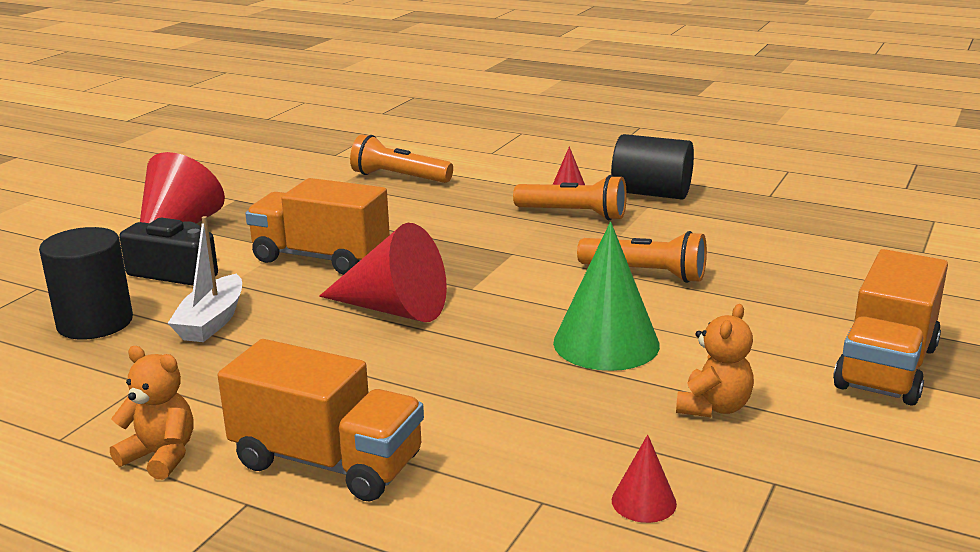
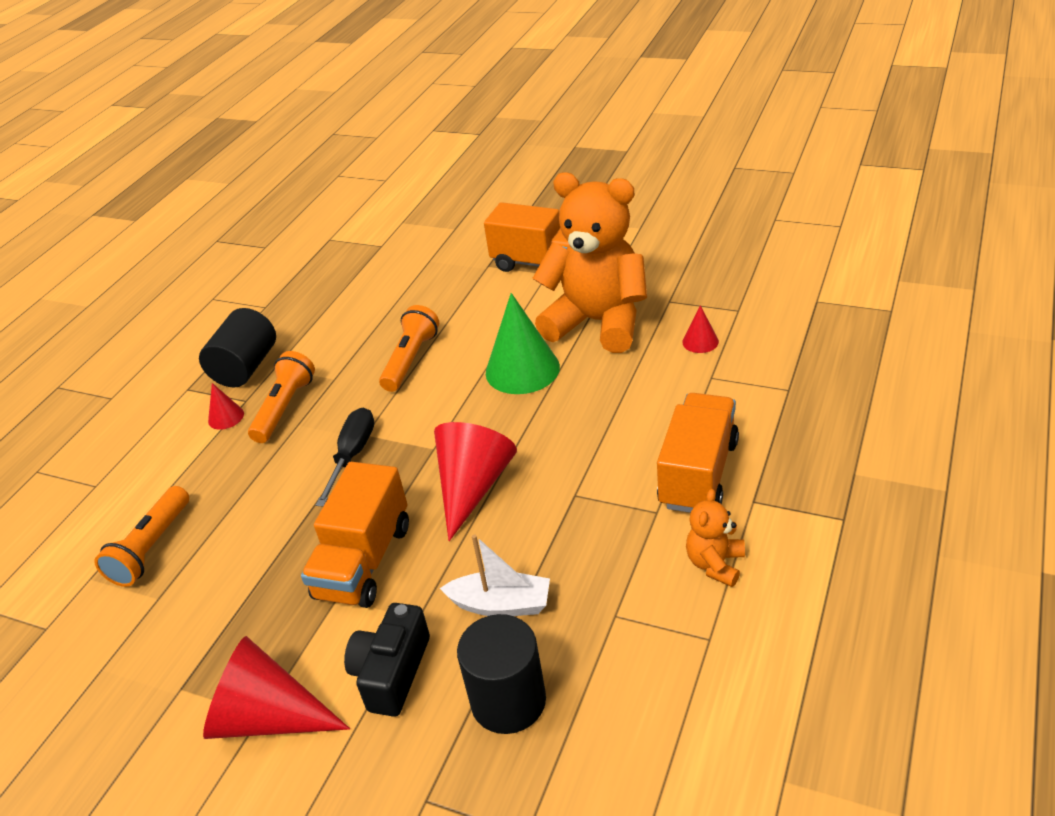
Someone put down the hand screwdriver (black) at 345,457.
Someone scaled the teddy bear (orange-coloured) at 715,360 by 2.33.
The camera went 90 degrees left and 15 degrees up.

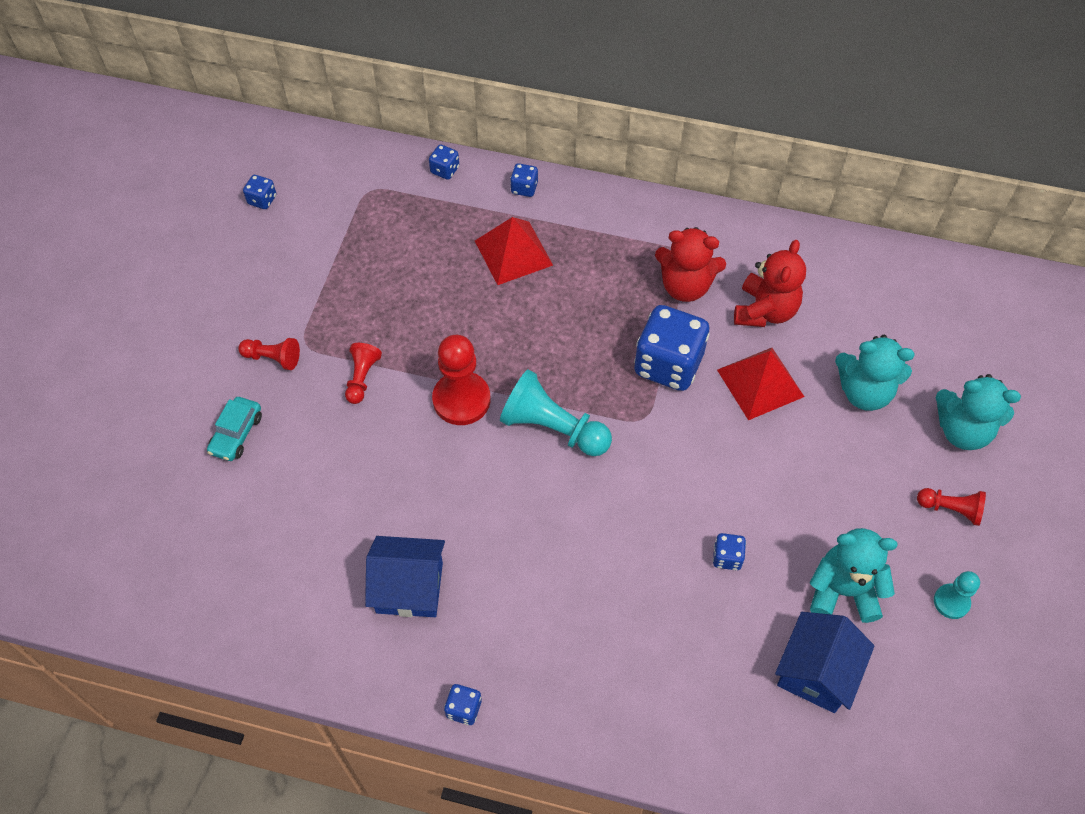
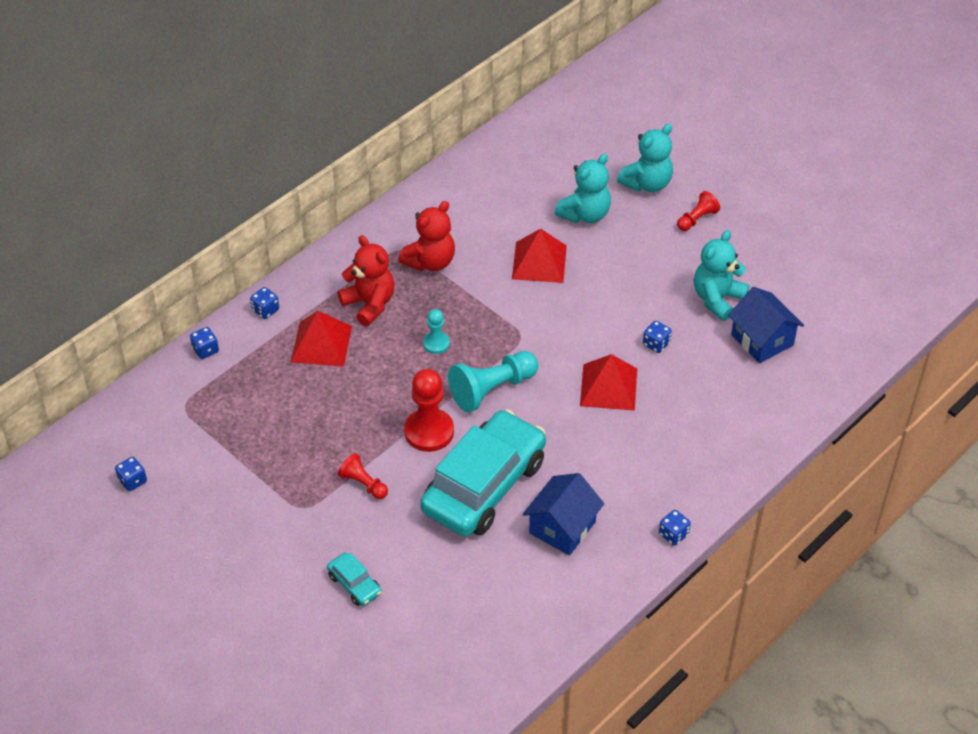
Someone carried the teddy bear (red) from 770,283 to 366,280.
Someone put down the toy car (teal) at 483,472.
Someone carried the chess pawn (teal) from 957,595 to 436,331.
Someone put down the pyramid (red) at 608,382.
Someone took away the chess pawn (red) at 269,354.
Someone took away the game die (blue) at 672,348.
The camera went 60 degrees left and 10 degrees down.

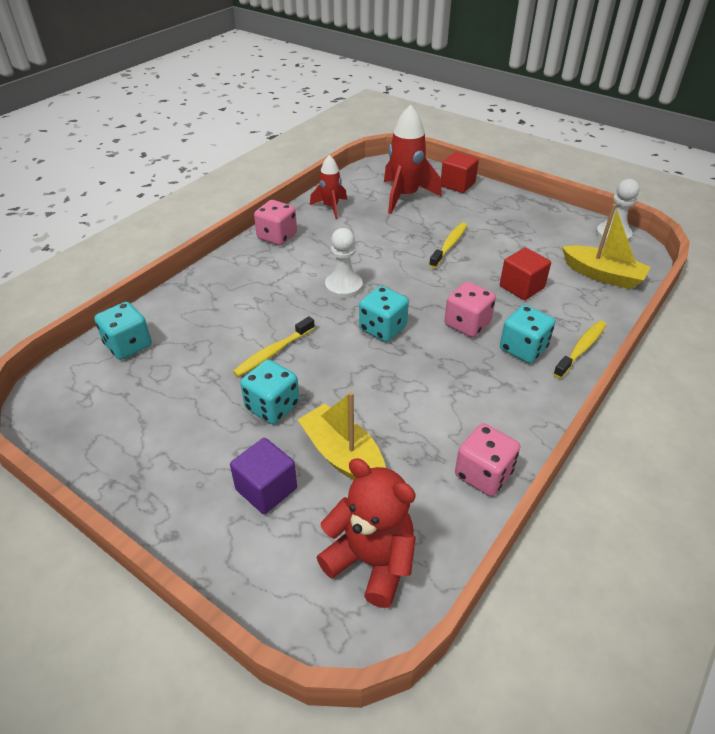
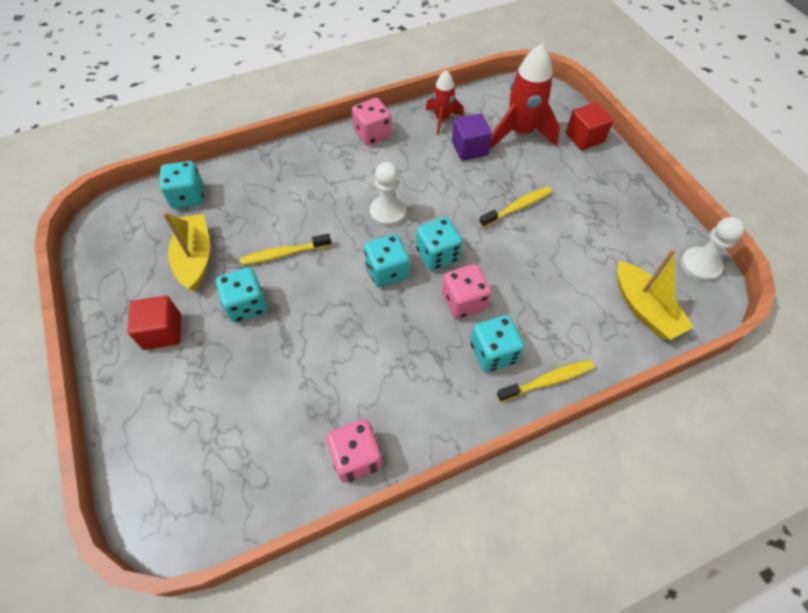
Someone carried the cube (red) from 525,274 to 154,323.
Someone carried the sailboat (golden) from 342,435 to 186,251.
Someone put down the game die (teal) at 439,244.
Someone carried the cube (purple) from 263,476 to 472,137.
Someone took away the teddy bear (red) at 366,533.
The camera went 30 degrees right and 15 degrees up.

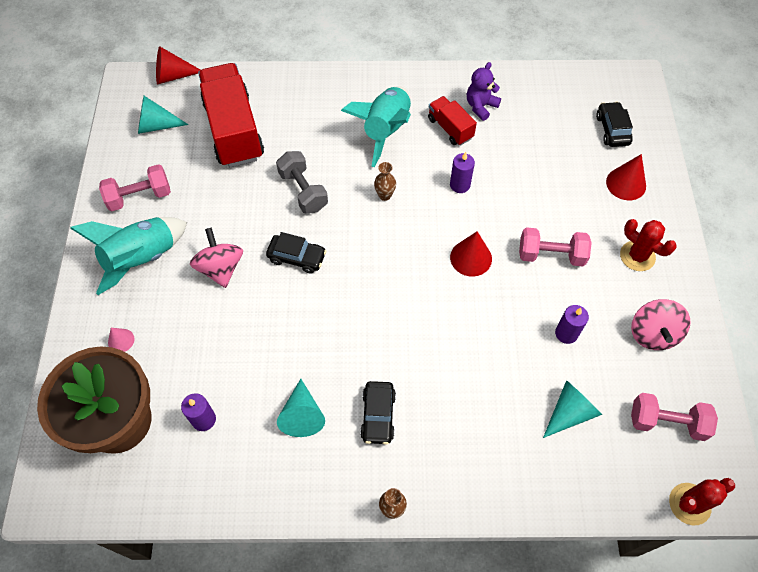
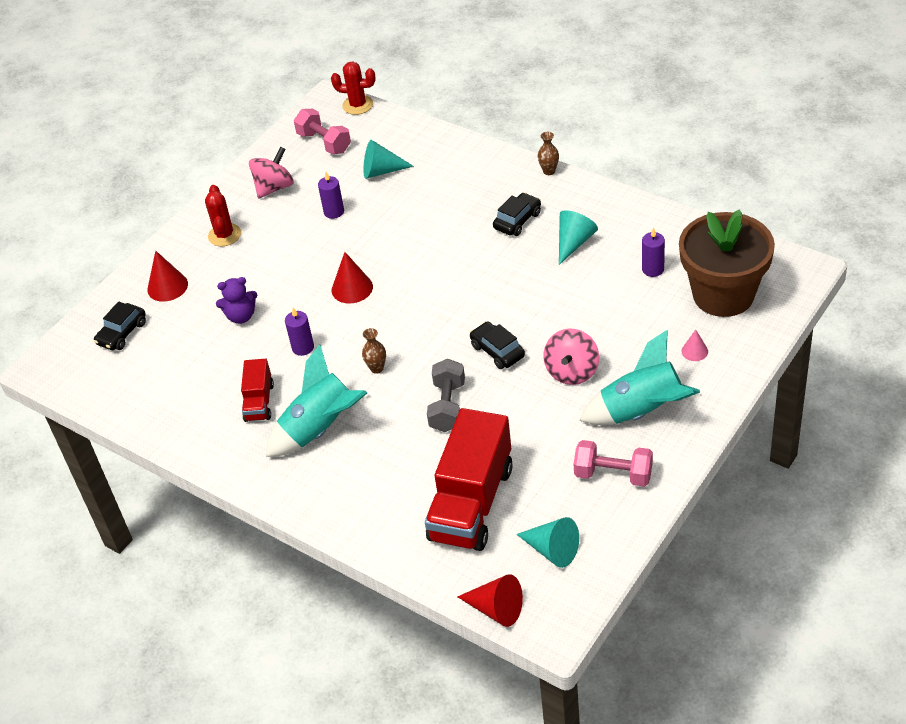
Someone carried the teddy bear (purple) from 484,91 to 236,300.
Someone took away the dumbbell (rosy) at 555,247.
The camera went 140 degrees left and 15 degrees down.

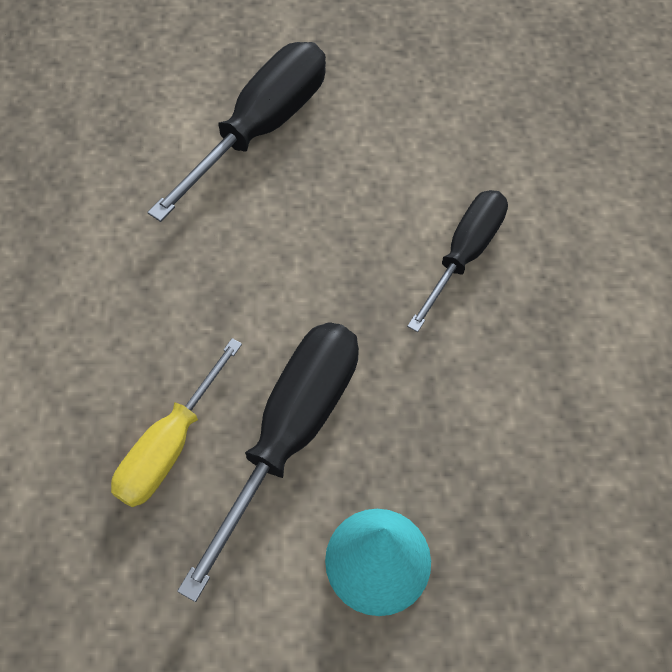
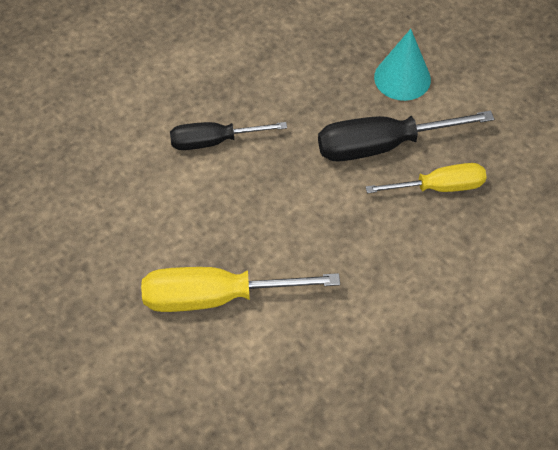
Someone repainted the hand screwdriver (black) at 236,132, which became the hand screwdriver (golden) at 240,289.
The camera went 130 degrees left and 5 degrees down.

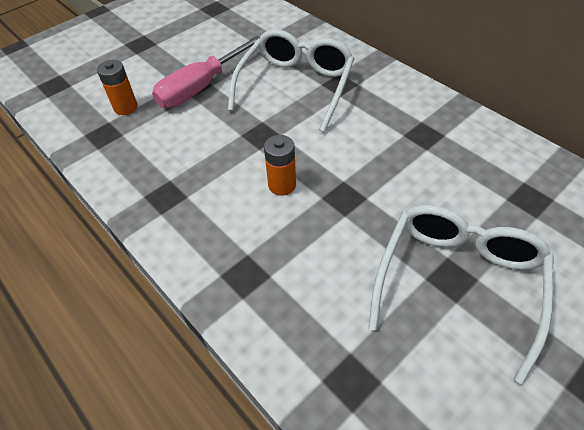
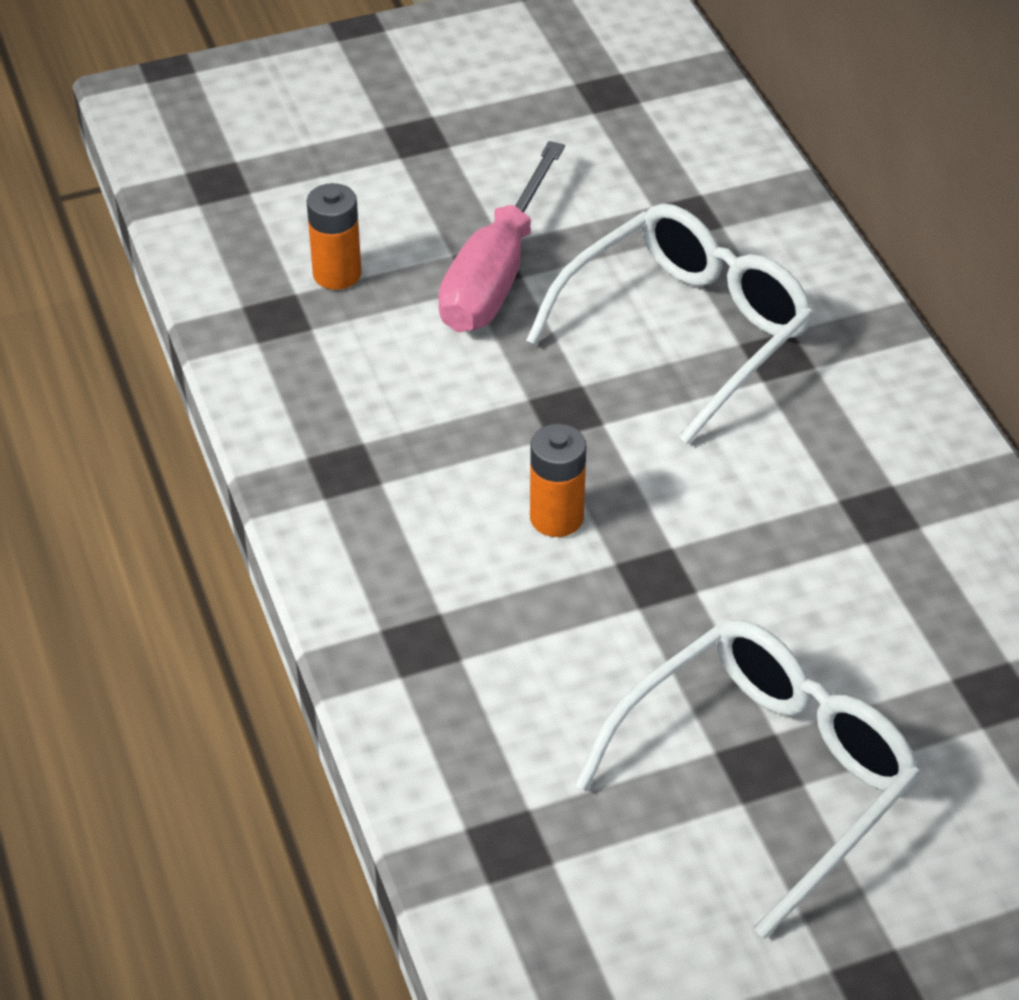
Someone rotated the hand screwdriver (rosy) at 206,72 by 45 degrees counterclockwise.
The camera went 20 degrees right and 5 degrees down.

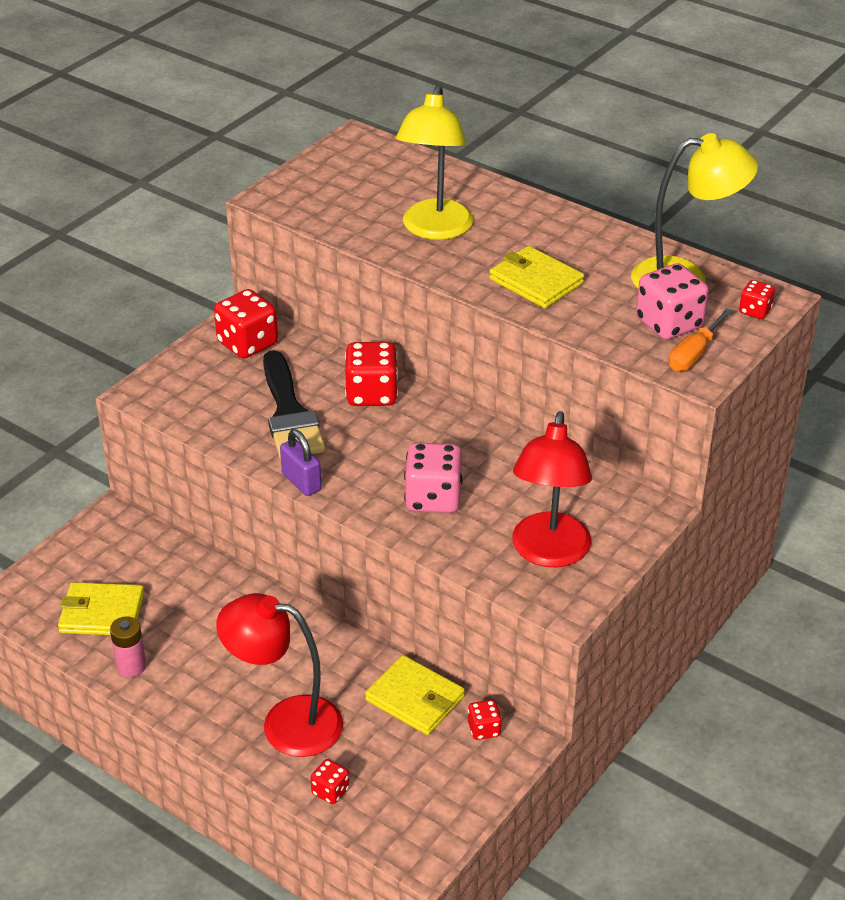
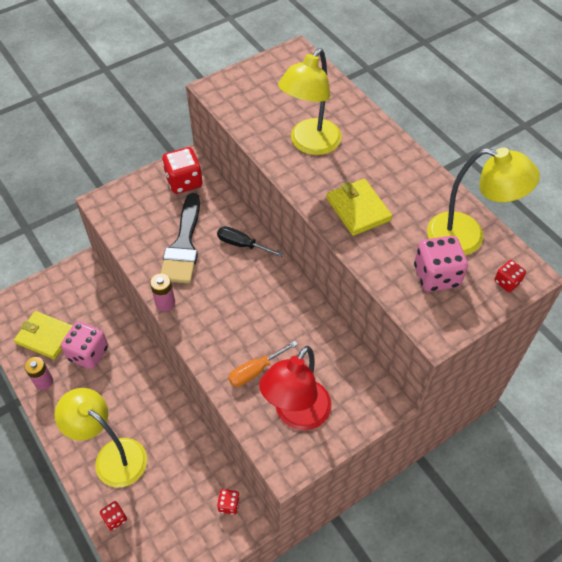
Someone repainted the desk lamp (red) at 279,675, which became the desk lamp (golden) at 100,438.
Someone carried the game die (rosy) from 433,477 to 84,345.
Someone swapped the small lock (purple) at 301,462 for the battery (rosy) at 162,292.
Someone swapped the game die (red) at 371,374 for the hand screwdriver (black) at 250,241.
Someone carried the hand screwdriver (orange-coloured) from 701,339 to 263,364.
Someone took away the card wallet (golden) at 415,695.
The camera went 20 degrees right and 15 degrees up.

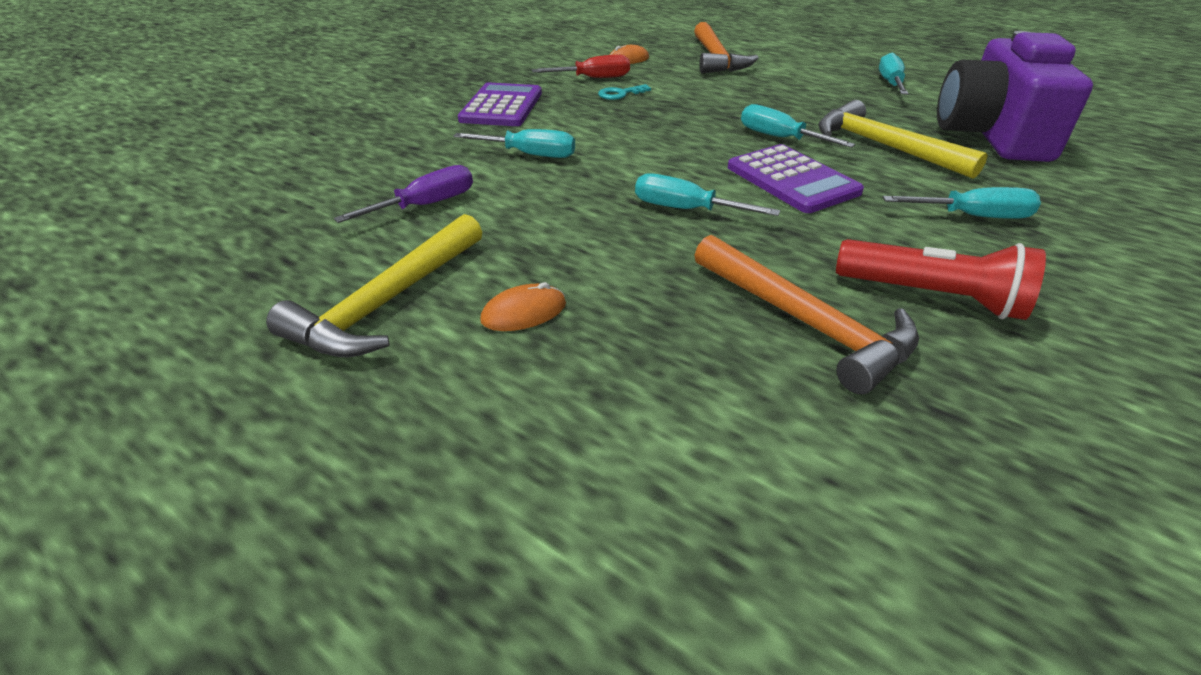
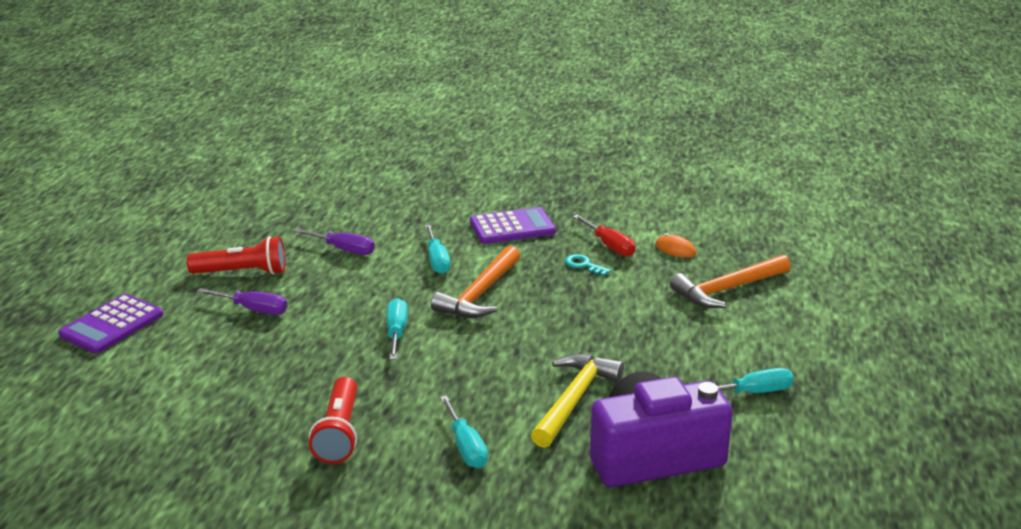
Someone carried the pocket calculator (purple) from 796,178 to 110,324.
Someone swapped the claw hammer (golden) at 374,285 for the torch (red) at 236,255.
Someone swapped the PC mouse (orange-coloured) at 523,306 for the hand screwdriver (purple) at 242,301.
Someone carried the claw hammer (orange-coloured) from 806,314 to 475,282.
Someone took away the hand screwdriver (teal) at 798,126.
The camera went 65 degrees right and 10 degrees down.

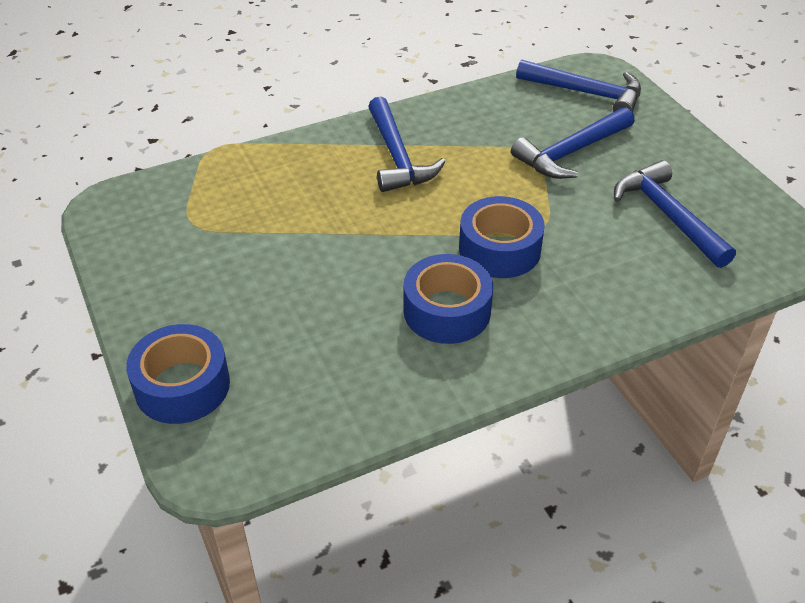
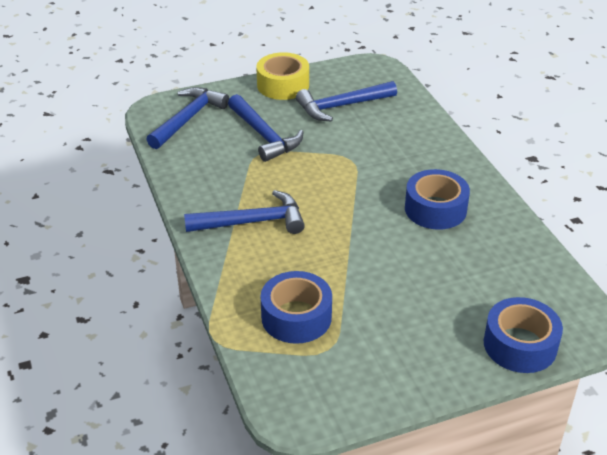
Someone put down the sticky tape (golden) at 282,76.
Someone carried the sticky tape (blue) from 502,237 to 296,307.
The camera went 85 degrees left and 5 degrees down.

